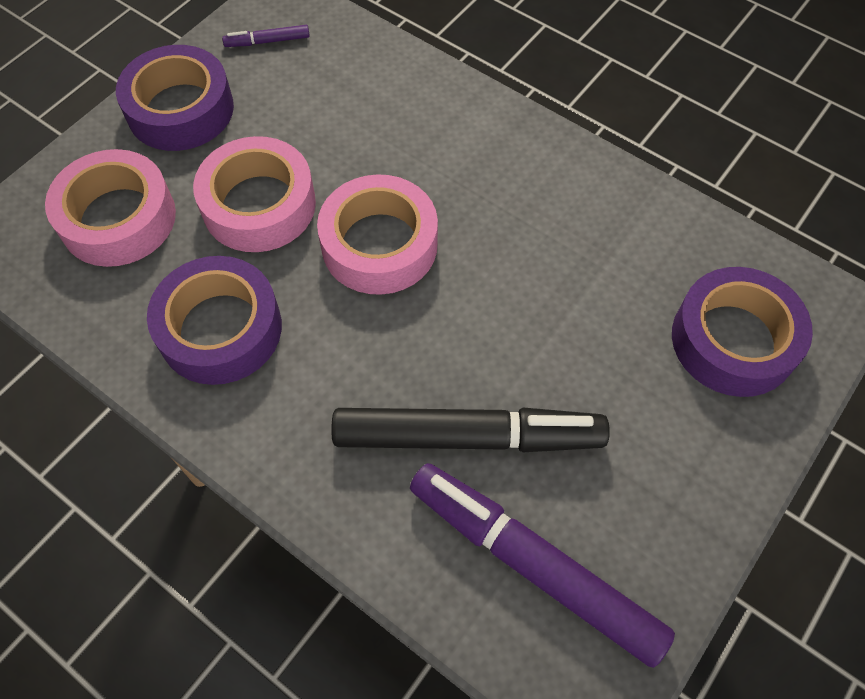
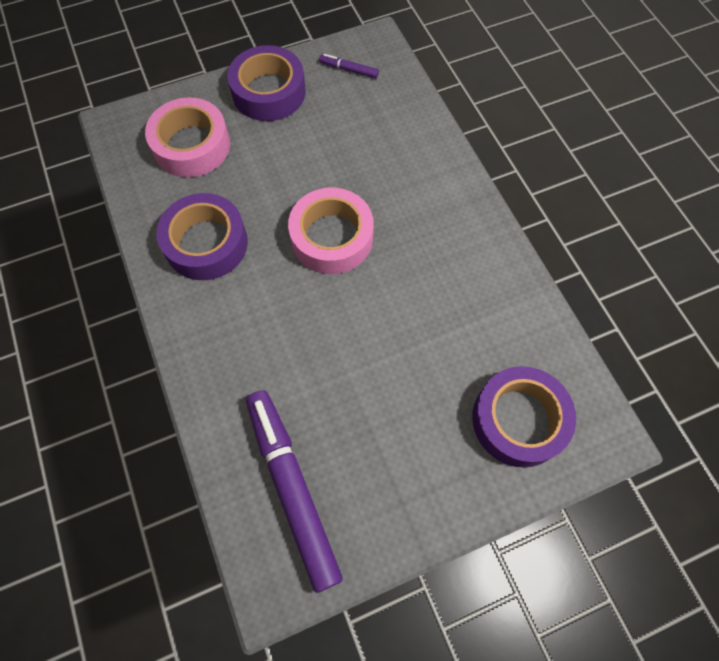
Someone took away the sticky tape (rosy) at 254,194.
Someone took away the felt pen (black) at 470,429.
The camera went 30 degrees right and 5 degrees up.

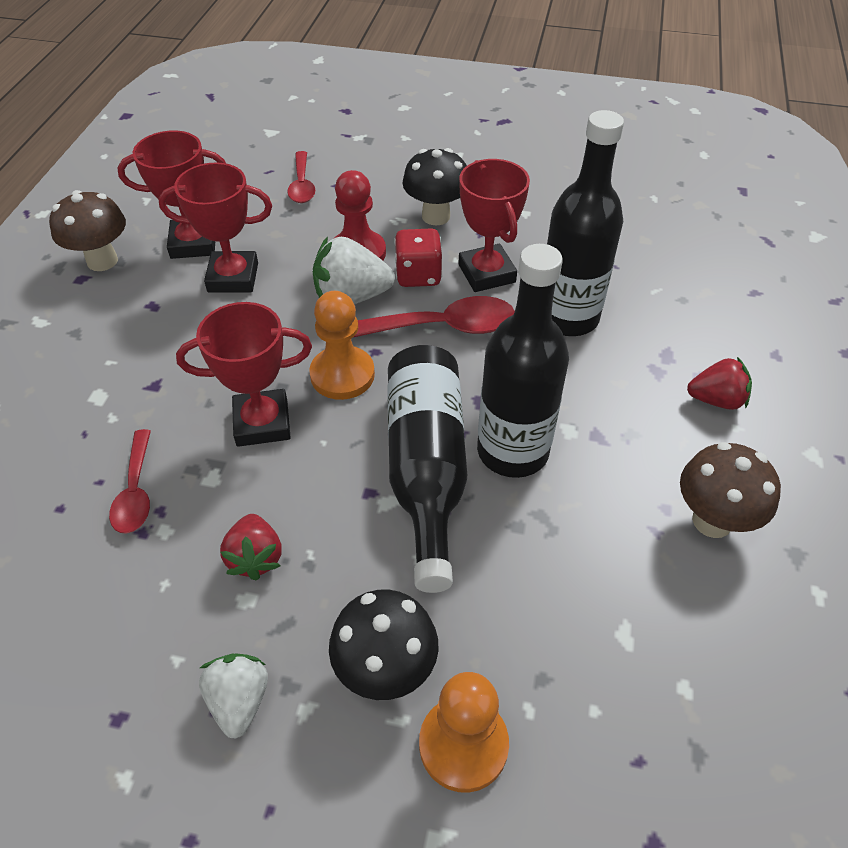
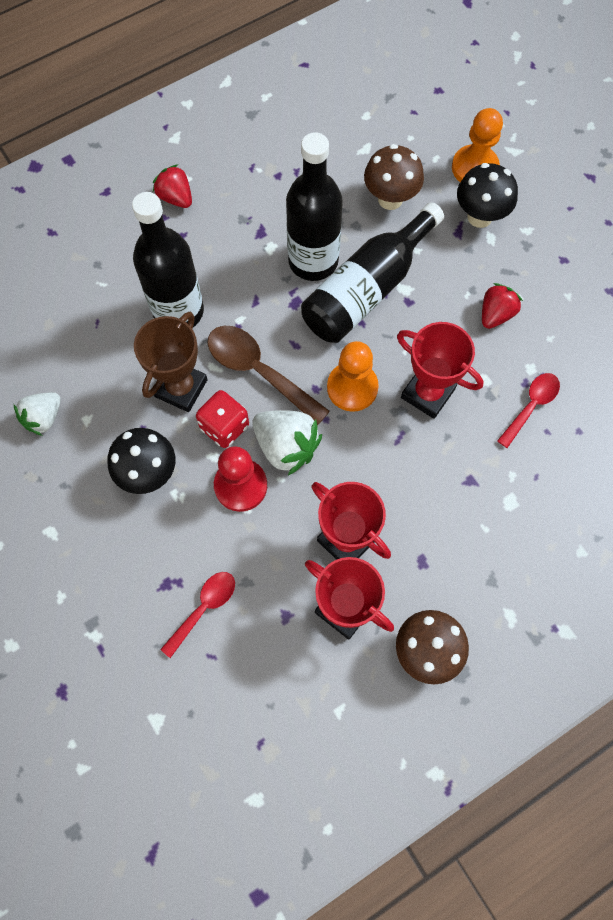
Someone carried the toy strawberry (snow-white) from 233,696 to 37,414.
Someone repainted the trophy (red) at 494,225, which became the trophy (russet) at 171,362.
Someone repainted the spoon (red) at 434,316, which became the spoon (russet) at 269,375.
Someone carried the toadstool (russet) from 730,490 to 394,177.
The camera went 135 degrees left and 20 degrees up.

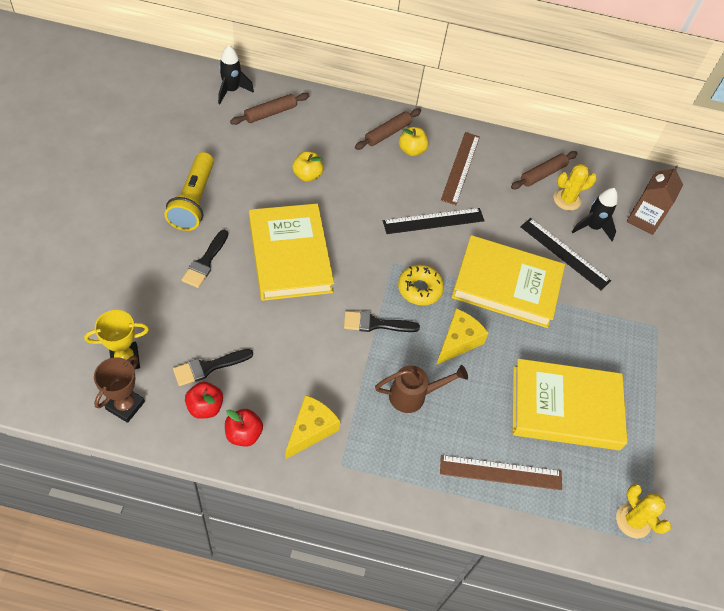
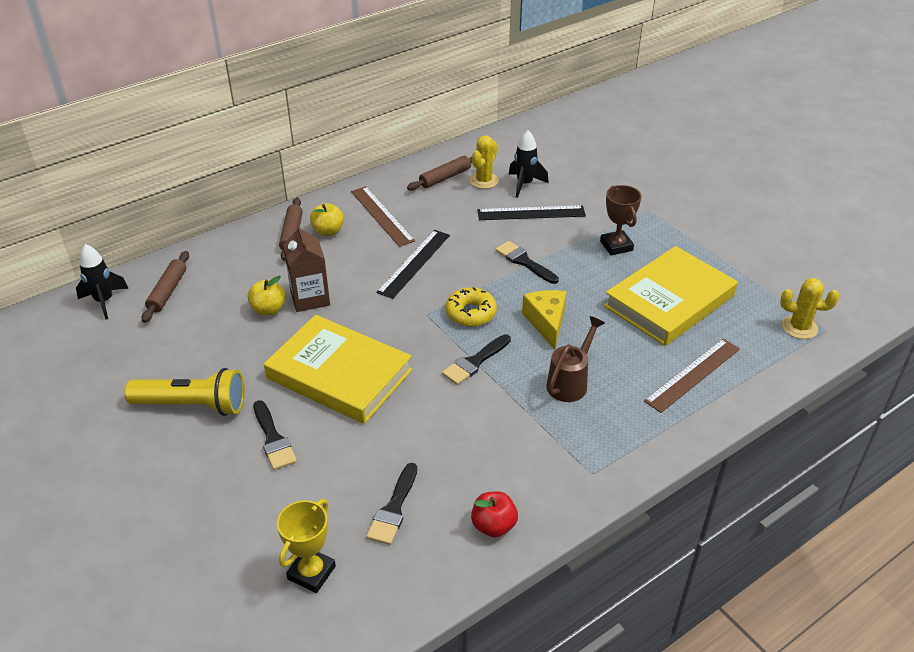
Someone rotated the torch (golden) at 189,191 by 45 degrees counterclockwise.
Someone carried the juice carton (russet) from 655,200 to 306,268.
Someone rotated the pastry roller (russet) at 544,170 by 45 degrees clockwise.
Someone swapped the book (golden) at 508,281 for the paint brush (black) at 527,262.
Someone carried the trophy (russet) from 119,389 to 620,220.
Someone took away the apple fruit (red) at 204,400.
Someone took away the cheese (golden) at 312,427.
The camera went 40 degrees left and 15 degrees down.

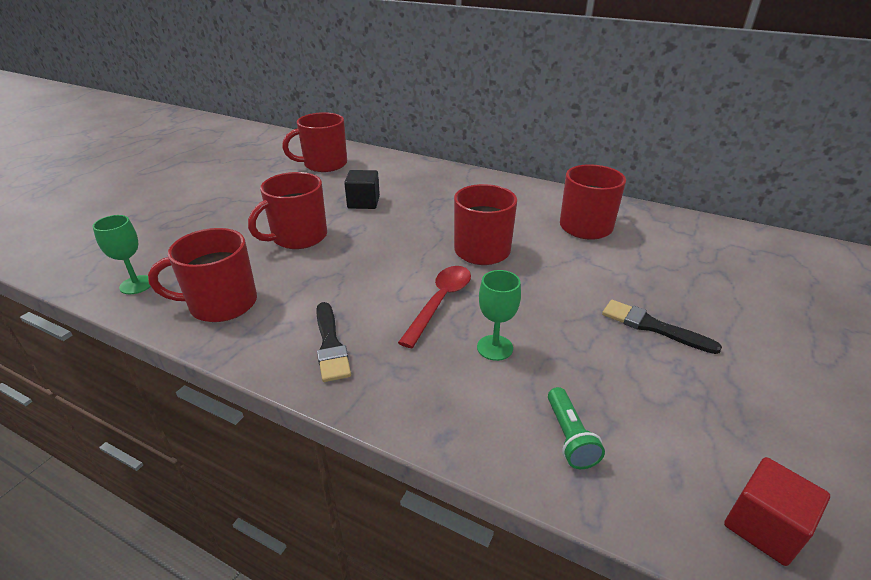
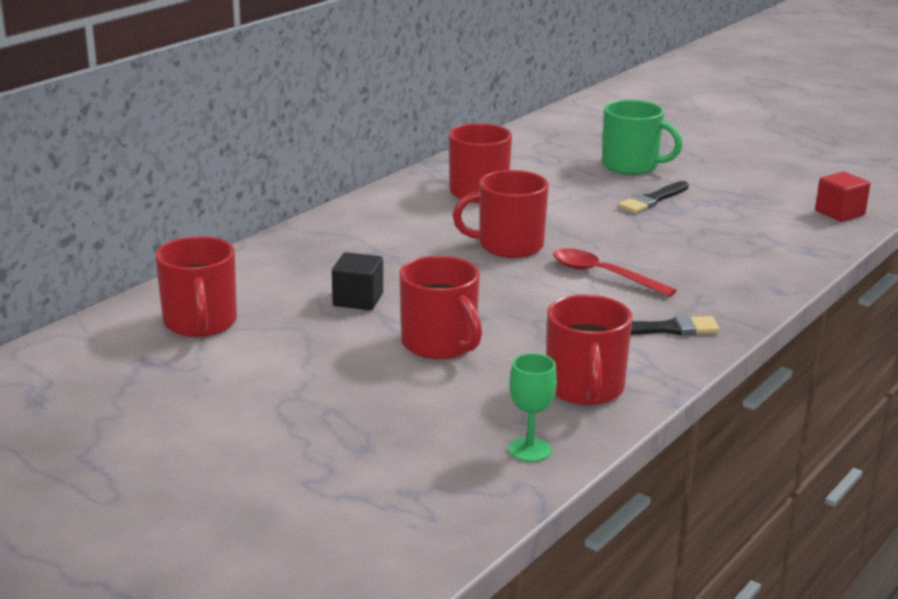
Someone put down the tea mug (emerald) at 642,137.
Someone took away the chalice (emerald) at 499,315.
Someone took away the torch (emerald) at 576,428.
The camera went 80 degrees left and 10 degrees down.

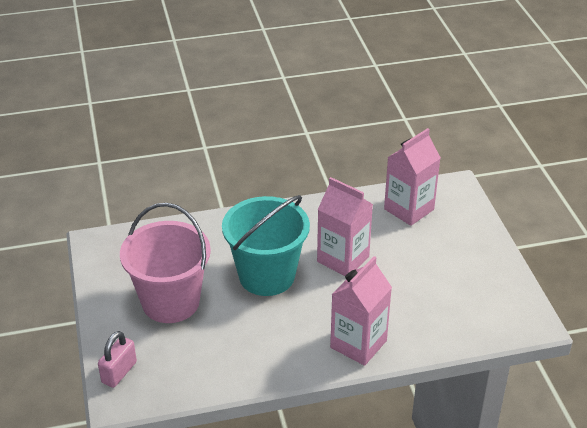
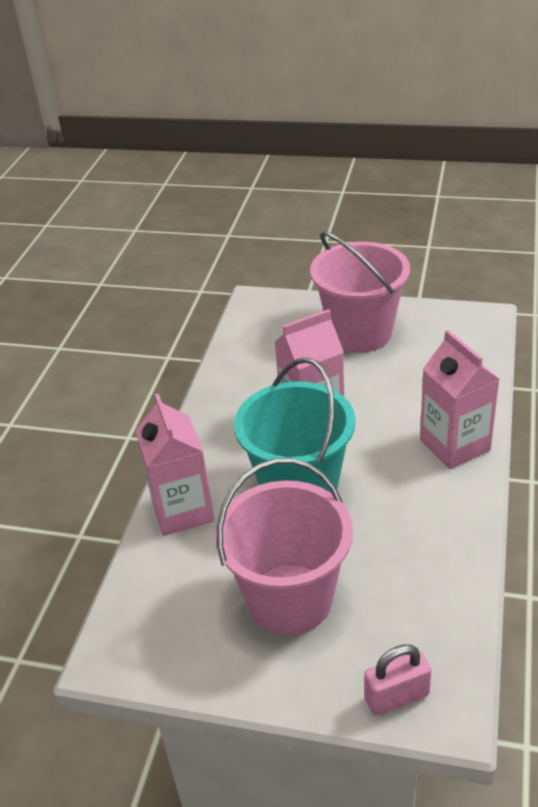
Someone carried the juice carton (rosy) from 412,177 to 175,464.
Someone put down the sand bucket (rosy) at 360,291.
Someone rotated the small lock (rosy) at 117,359 by 75 degrees counterclockwise.
The camera went 60 degrees left and 0 degrees up.

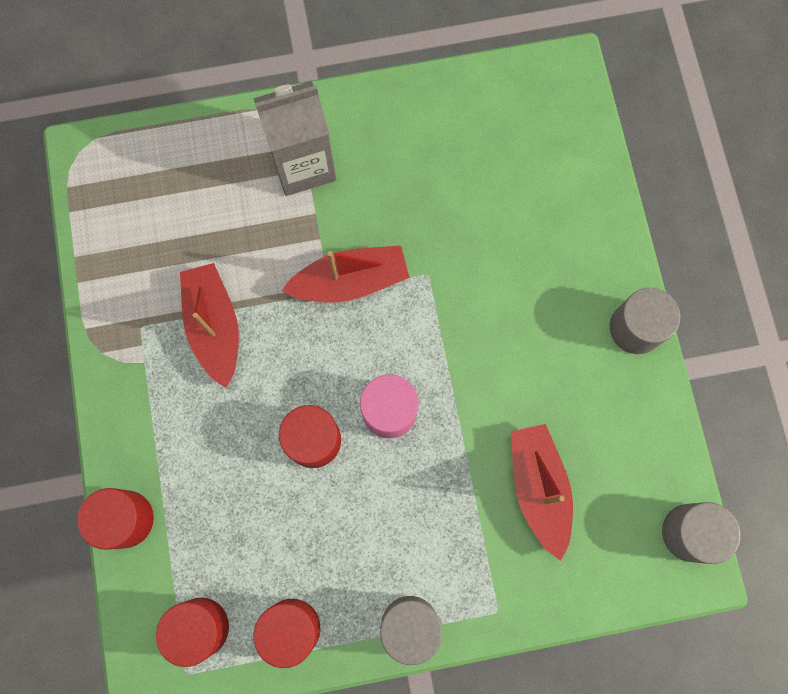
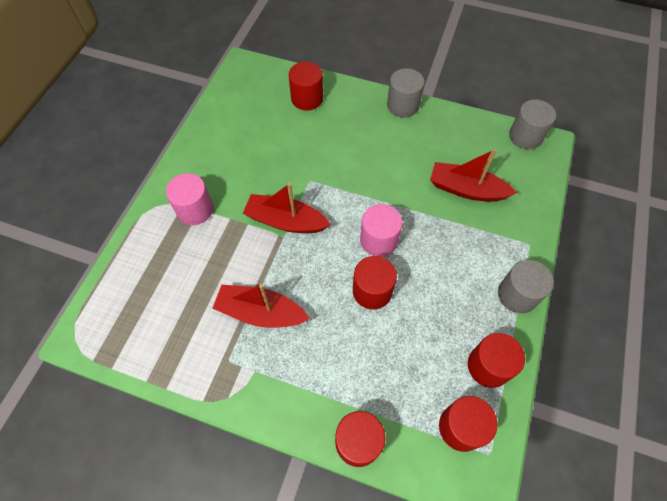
Someone swapped the juice carton (grey) at 295,138 for the solid cylinder (rosy) at 189,199.
Someone rotated the sailboat (red) at 345,273 by 90 degrees counterclockwise.
Someone put down the solid cylinder (red) at 306,86.
The camera went 60 degrees left and 15 degrees down.

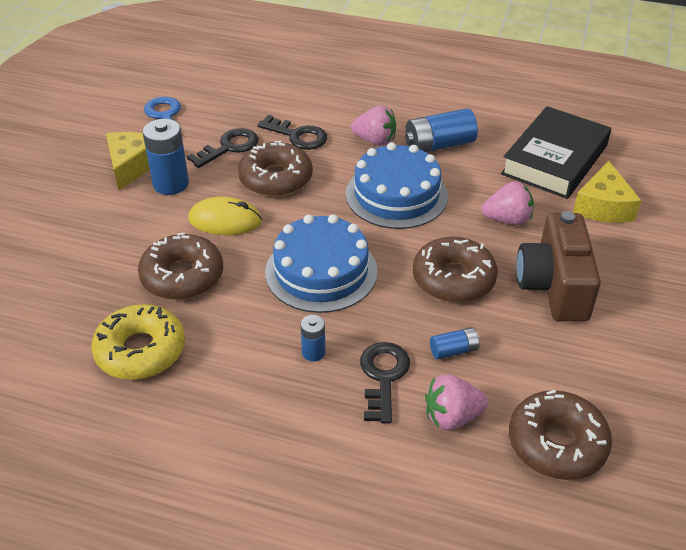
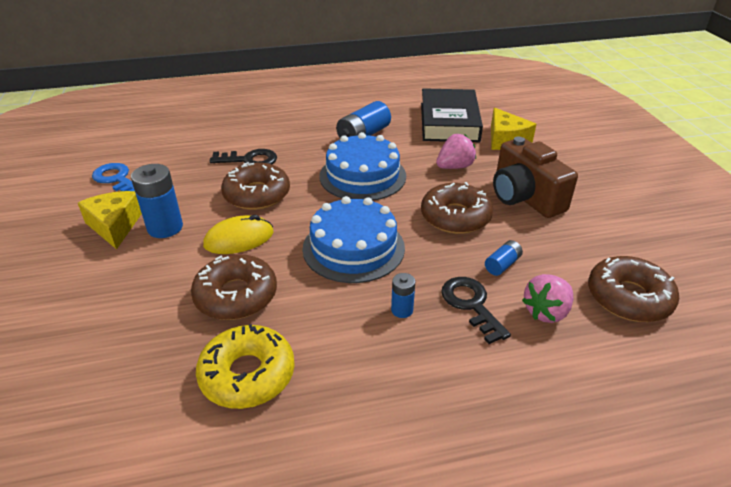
Someone took away the door key (black) at 223,148.
Someone took away the toy strawberry (rosy) at 373,125.
The camera went 30 degrees left and 5 degrees down.

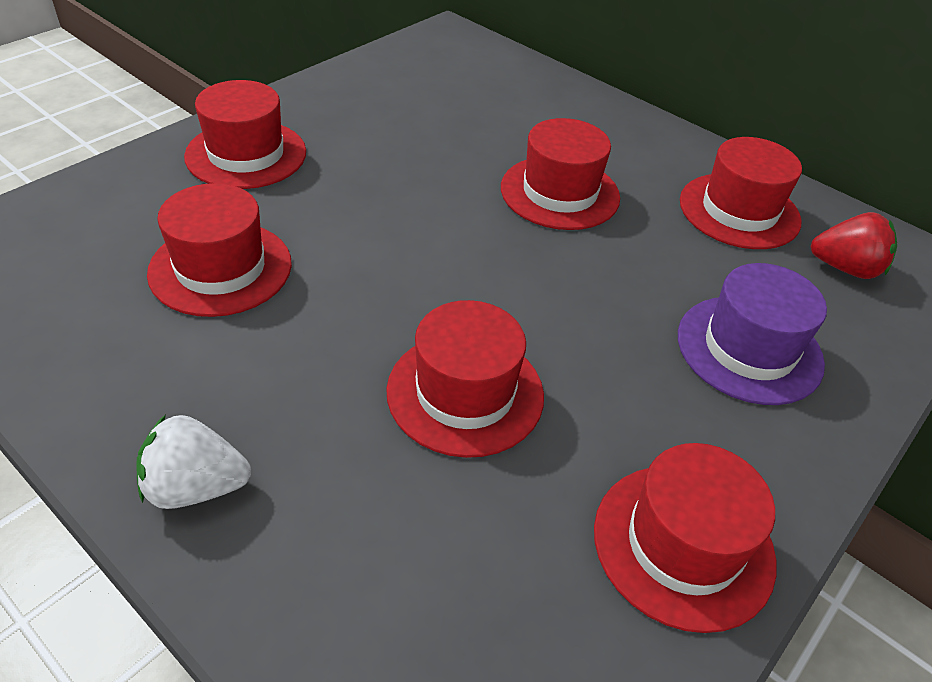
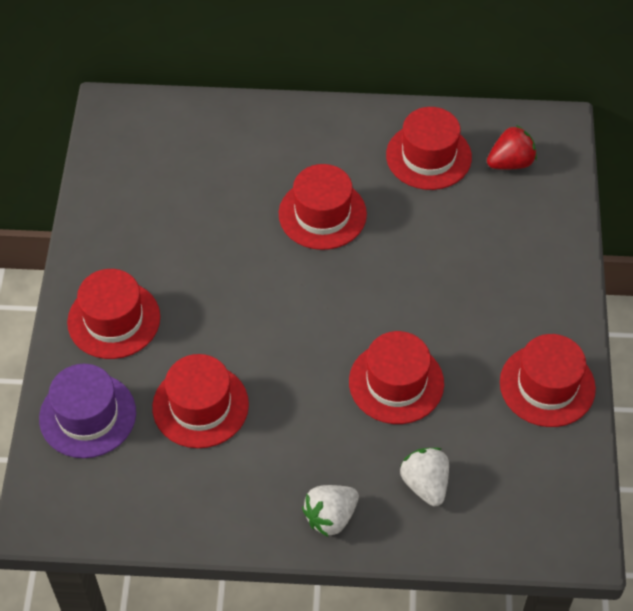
Someone carried the hat (purple) from 752,334 to 87,411.
Someone put down the toy strawberry (snow-white) at 424,477.
The camera went 35 degrees left and 10 degrees up.

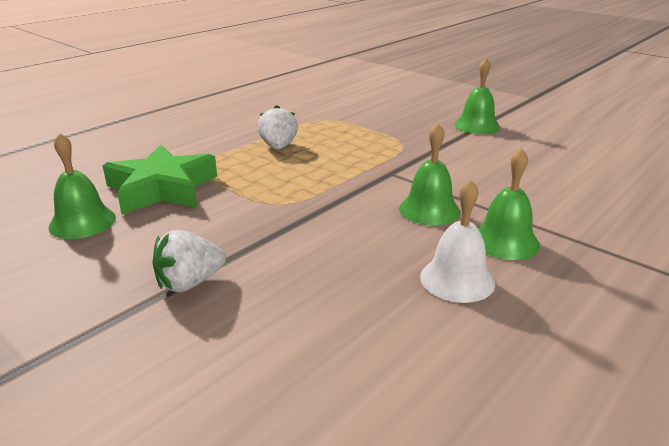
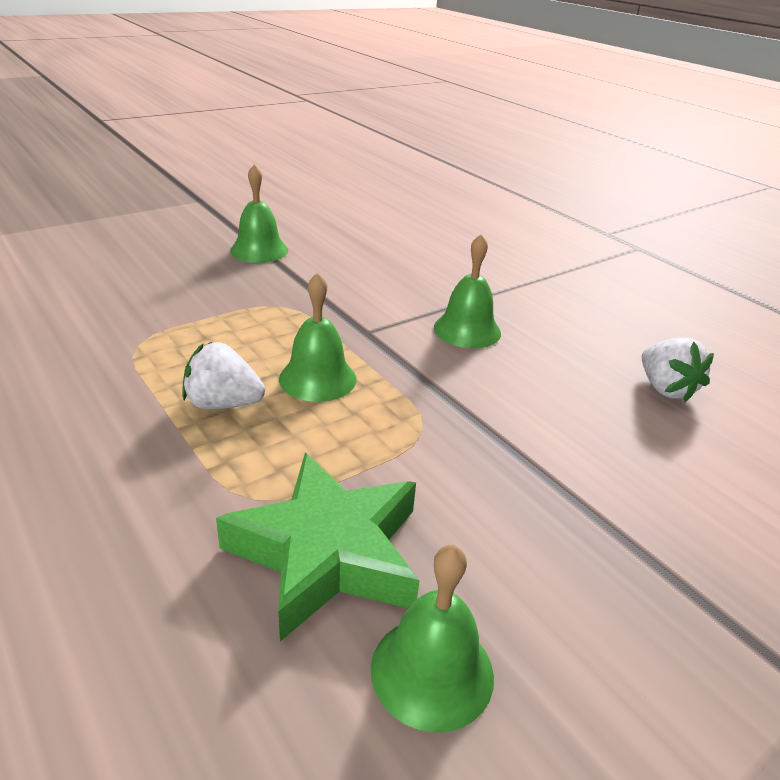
Someone carried the hand bell (emerald) from 509,204 to 317,337.
Someone carried the toy strawberry (snow-white) from 189,261 to 678,370.
Someone took away the hand bell (snow-white) at 457,241.
The camera went 80 degrees left and 5 degrees up.

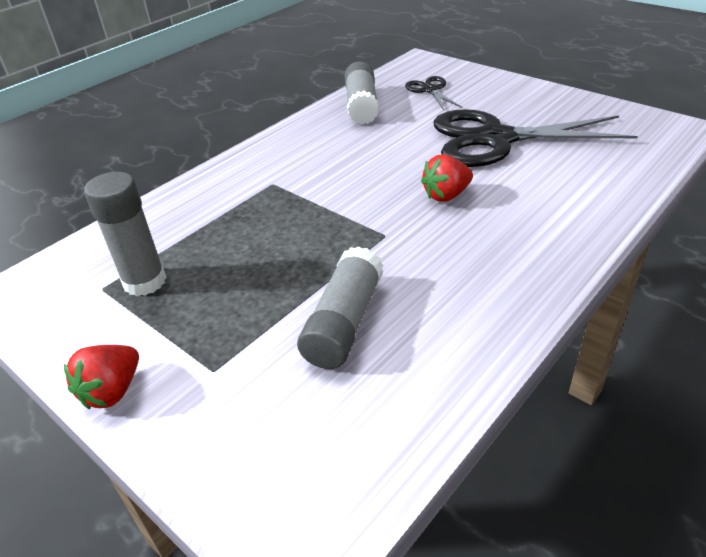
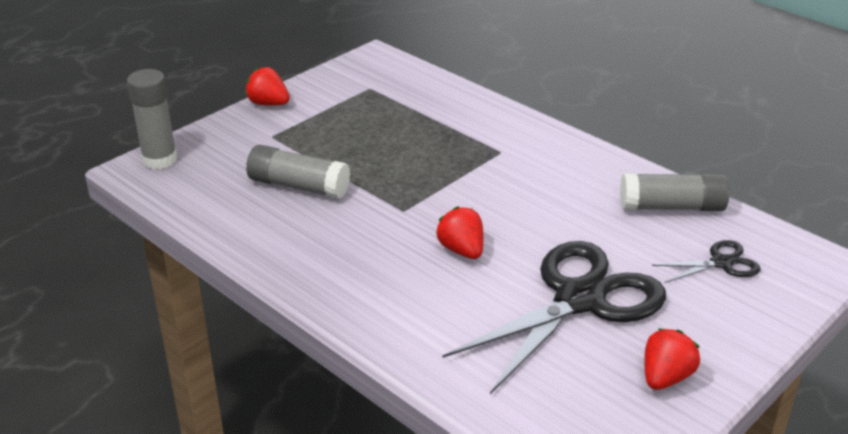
Someone carried the stick of glue (grey) from 125,234 to 152,119.
Someone rotated the pair of scissors (black) at 535,138 by 45 degrees clockwise.
Someone put down the toy strawberry (red) at 672,359.
The camera went 90 degrees right and 5 degrees down.

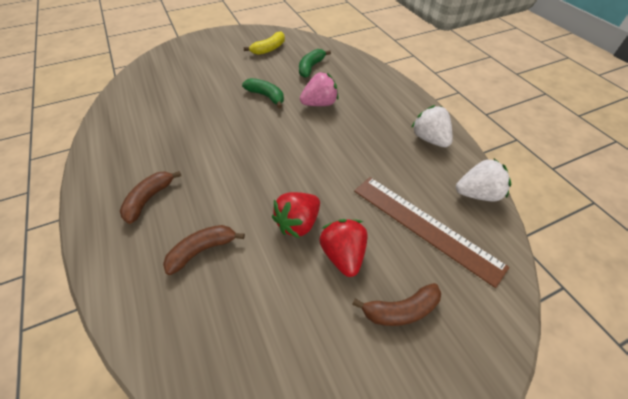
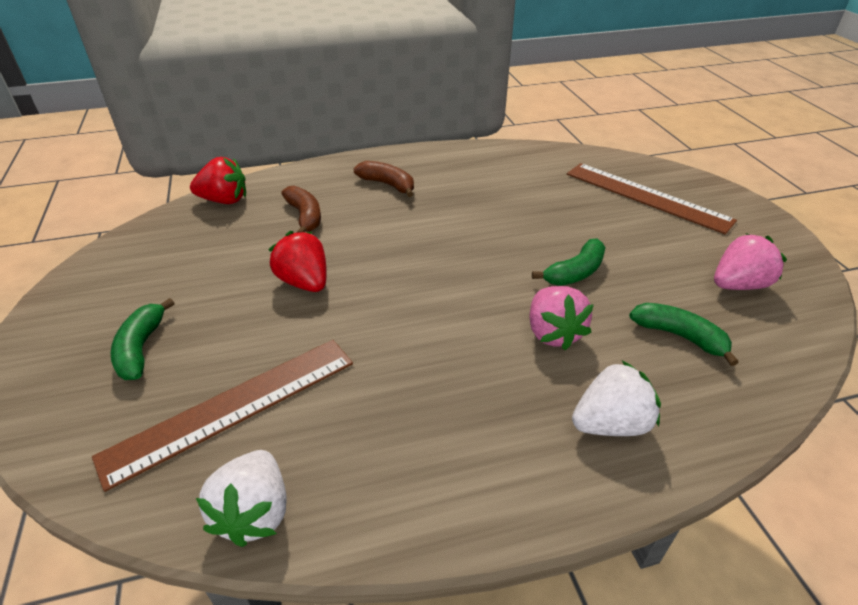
Someone repainted the banana (russet) at 396,304, which became the banana (emerald) at 143,339.
Someone carried the toy strawberry (red) from 343,248 to 218,180.
Someone put down the ruler (russet) at 652,198.
Someone carried the toy strawberry (snow-white) from 432,126 to 616,398.
Someone swapped the banana (golden) at 264,43 for the toy strawberry (rosy) at 750,261.
The camera went 100 degrees right and 10 degrees down.

